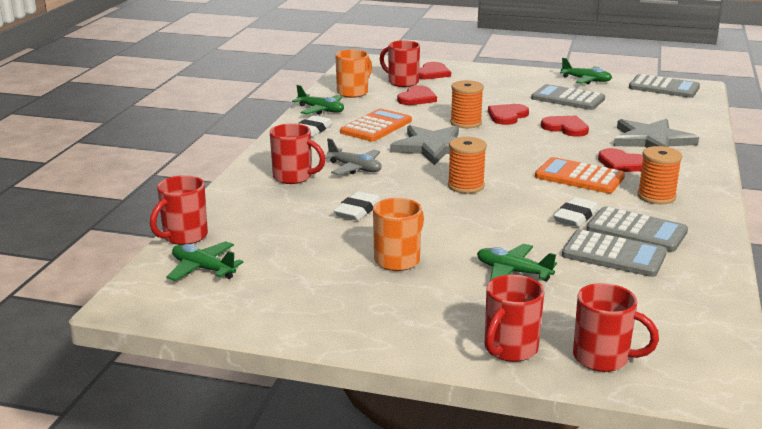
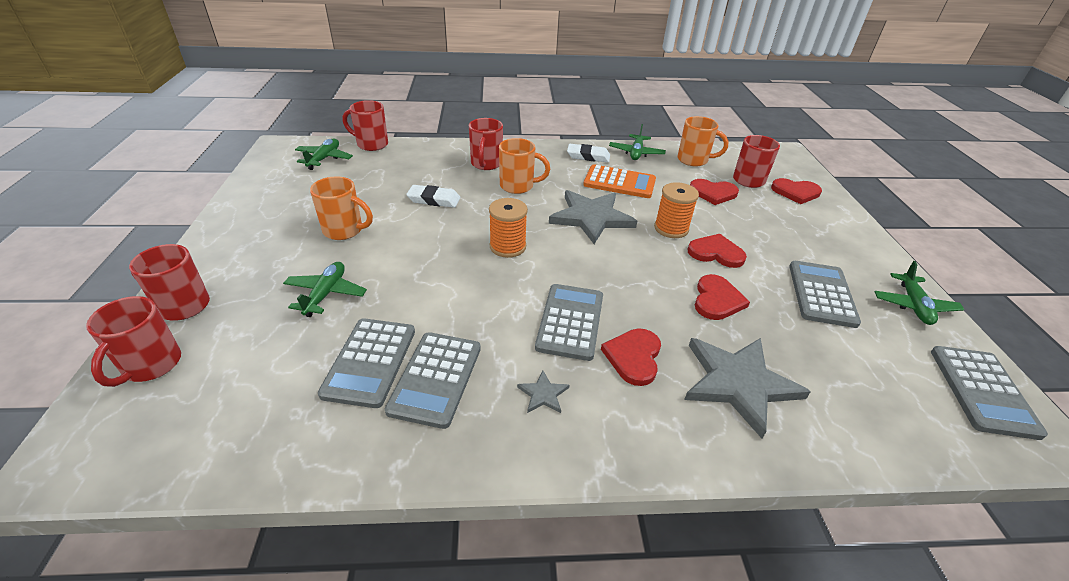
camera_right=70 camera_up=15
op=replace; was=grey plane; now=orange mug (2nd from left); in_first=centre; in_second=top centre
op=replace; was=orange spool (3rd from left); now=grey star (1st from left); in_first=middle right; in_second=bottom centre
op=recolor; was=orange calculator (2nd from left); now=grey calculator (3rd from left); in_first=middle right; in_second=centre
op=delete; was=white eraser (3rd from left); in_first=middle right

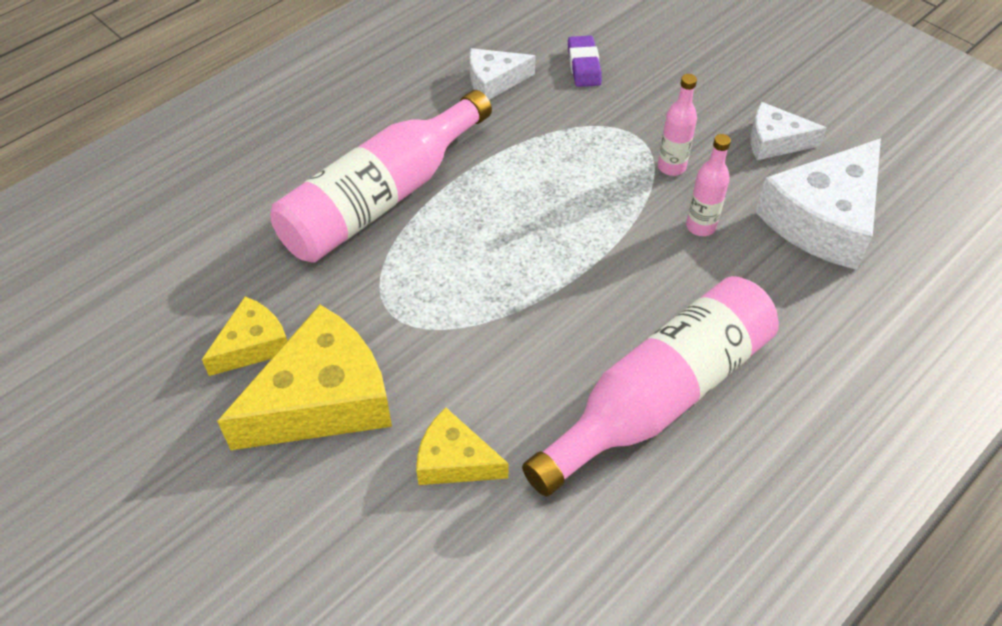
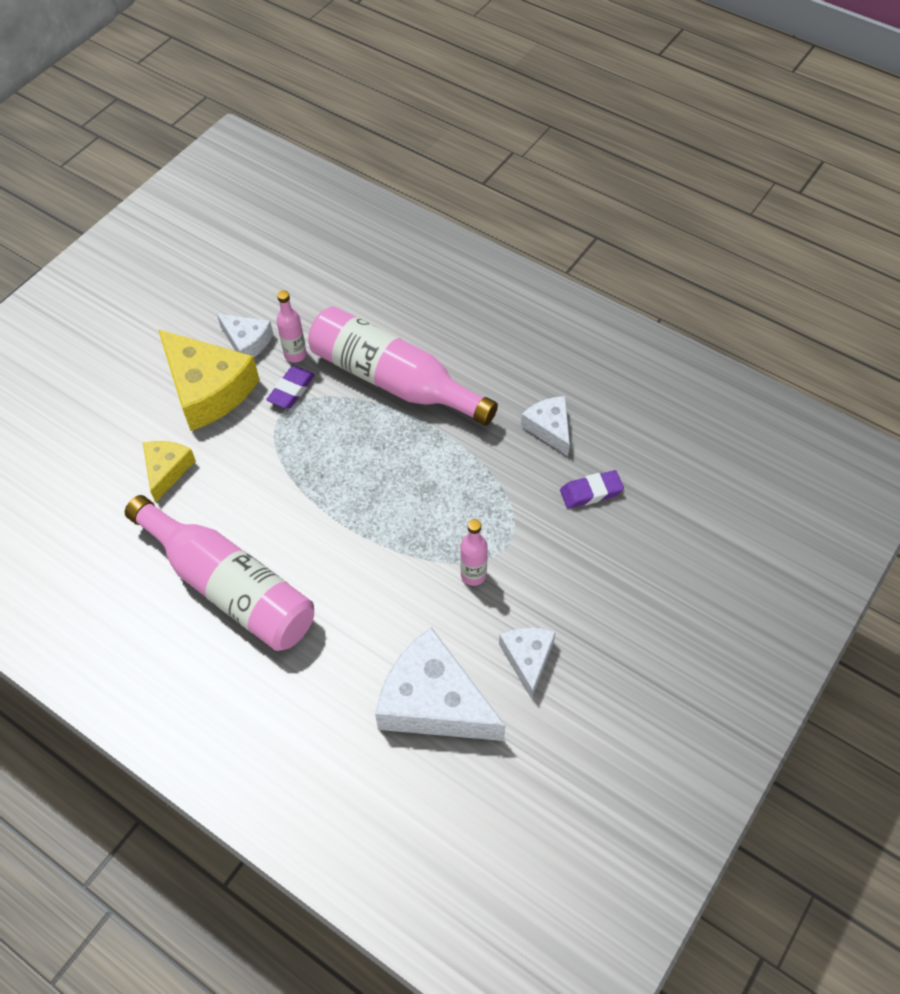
camera_right=80 camera_up=5
op=move; was=pink bottle (4th from left in the first image); now=pink bottle (2nd from left); in_first=top right; in_second=top left
op=recolor; was=yellow cheese (1st from left); now=white cheese (1st from left); in_first=middle left; in_second=middle left
op=insert; now=purple eraser (1st from left); in_second=middle left

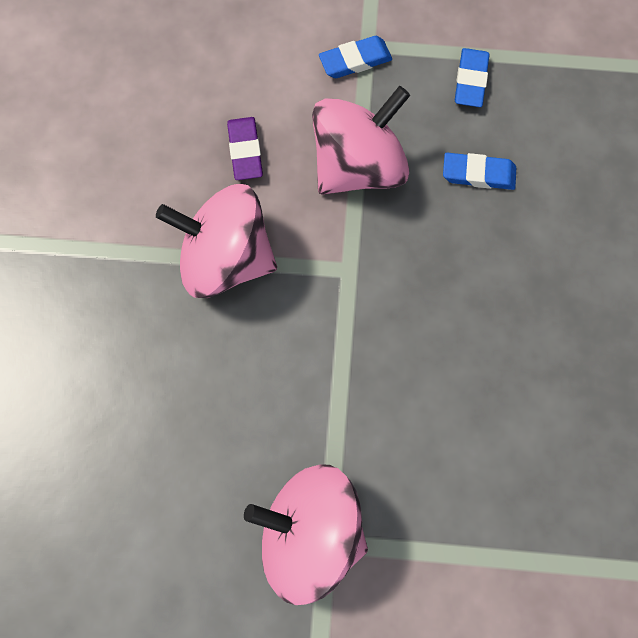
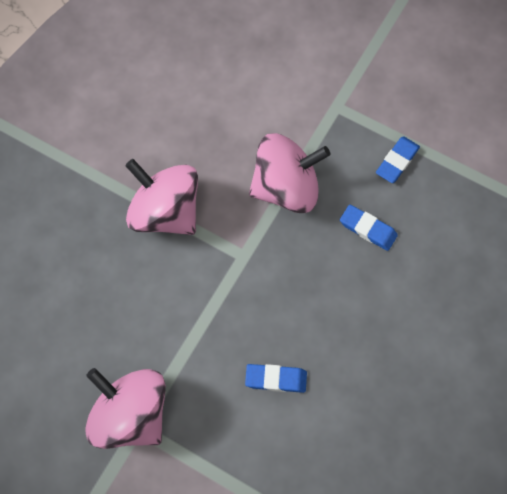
camera_right=25 camera_up=-5
op=move; was=blue eraser (1st from left); in_first=top centre; in_second=bottom centre
op=delete; was=purple eraser; in_first=top centre

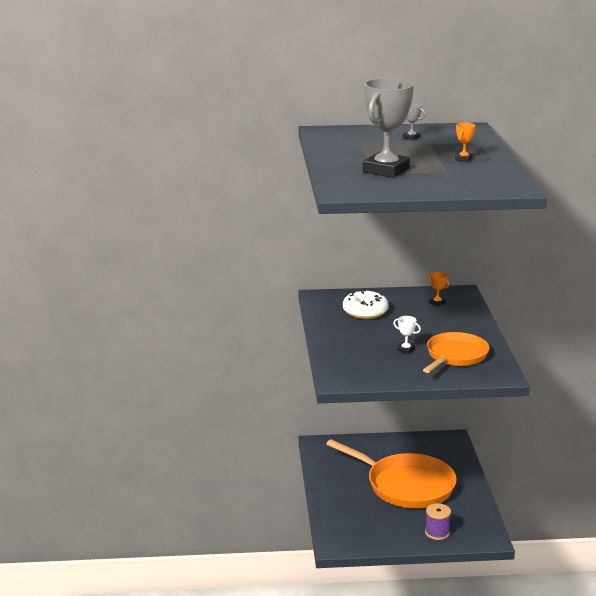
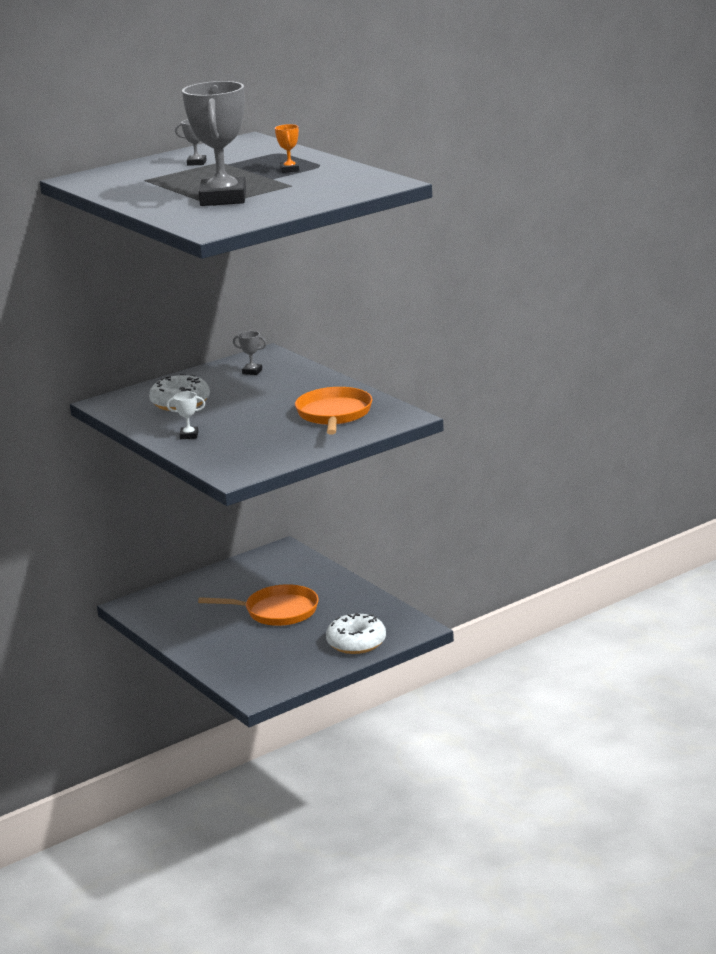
camera_right=-30 camera_up=0
op=recolor; was=orange trophy (1st from left); now=grey trophy (3rd from left); in_first=middle right; in_second=centre
op=move; was=white trophy; in_first=middle right; in_second=middle left
op=resize; was=orange pan (1st from left); in_first=bottom centre; in_second=centre; ratio=0.65
op=replace; was=purple spool; now=white donut (2nd from left); in_first=bottom right; in_second=centre

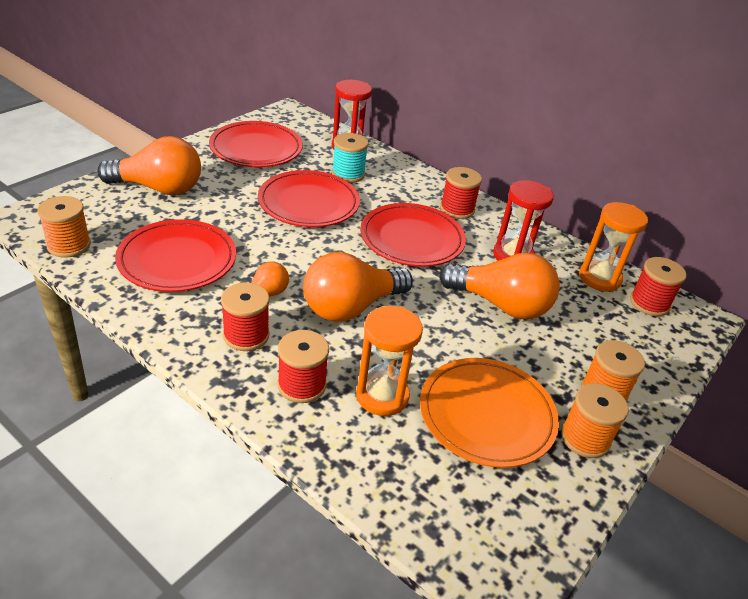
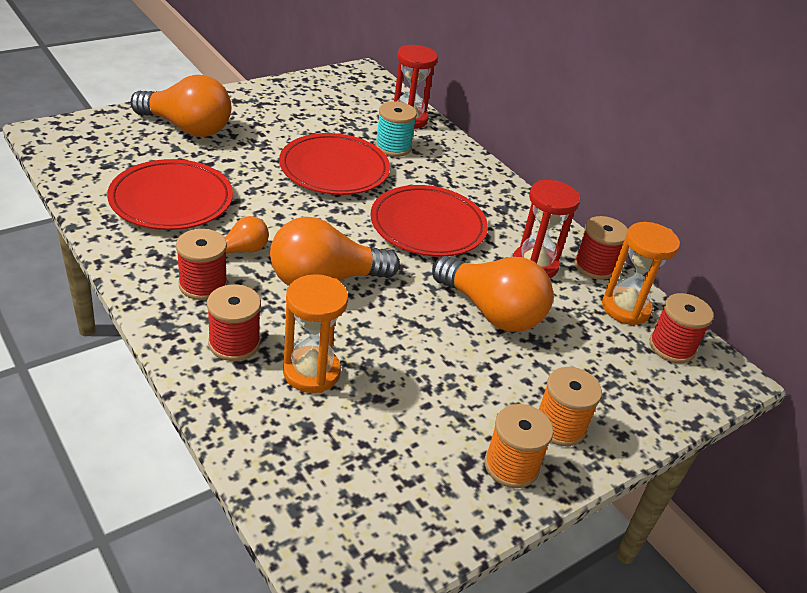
camera_right=15 camera_up=0
op=delete; was=red plate (2nd from left); in_first=top centre
op=move; was=red spool (3rd from left); in_first=top centre; in_second=middle right
op=delete; was=orange spool (1st from left); in_first=middle left
op=delete; was=orange plate; in_first=bottom centre

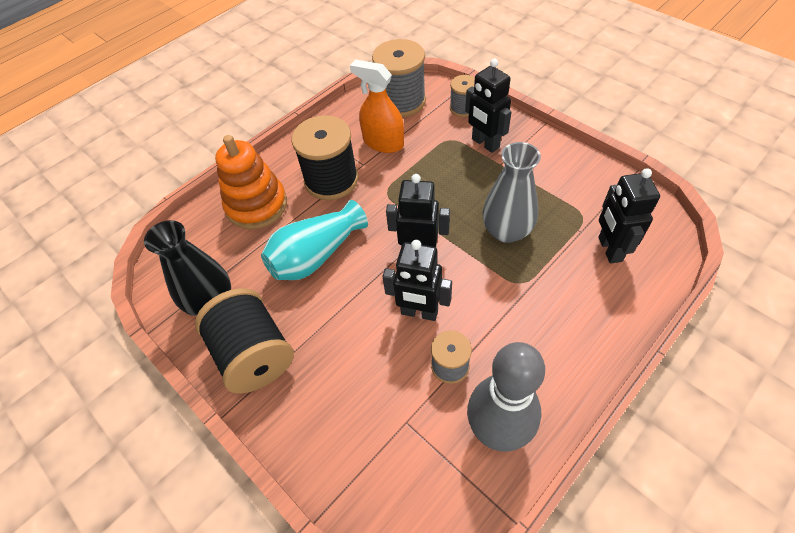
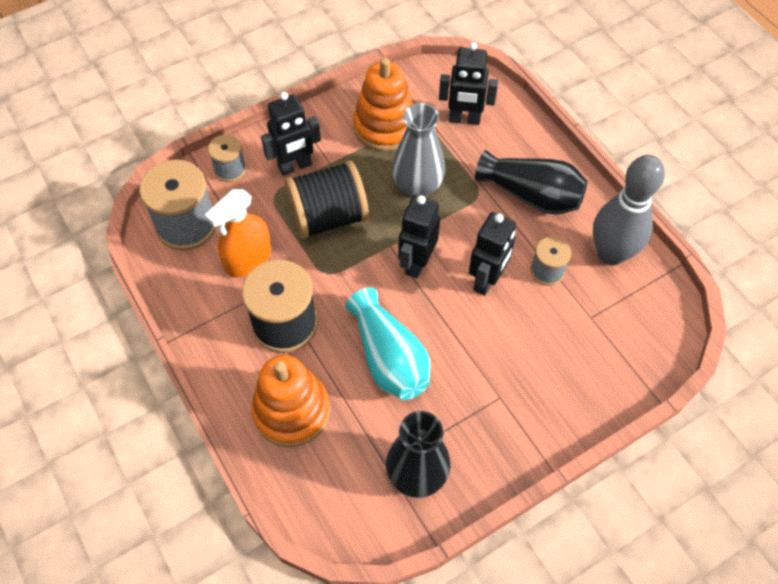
camera_right=-80 camera_up=5
op=move; was=black spool (1st from left in the first image); now=black spool (2nd from left); in_first=middle left; in_second=centre
op=insert; now=orange stacking toy (2nd from left); in_second=top centre
op=insert; now=black vase (2nd from left); in_second=top right

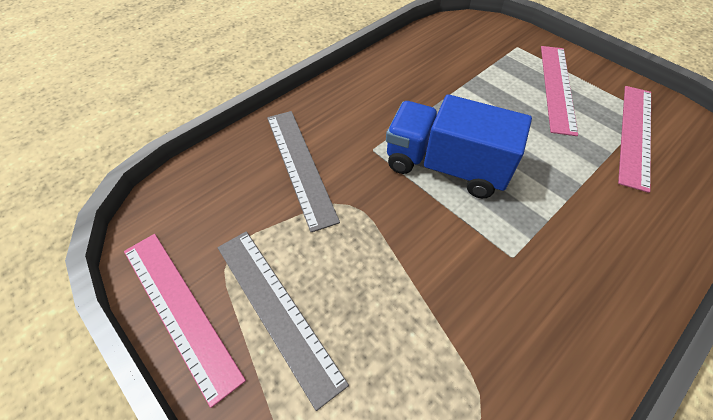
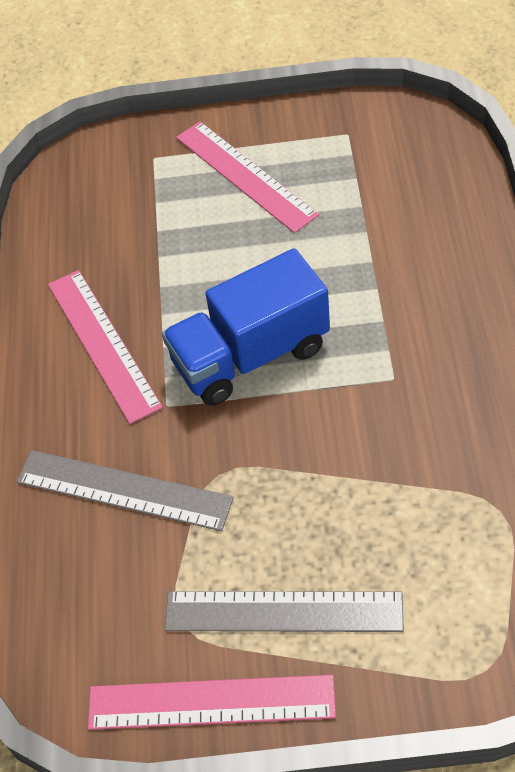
camera_right=-45 camera_up=0
op=move; was=pink ruler (3rd from left in the first image); now=pink ruler (1st from left); in_first=top right; in_second=middle left

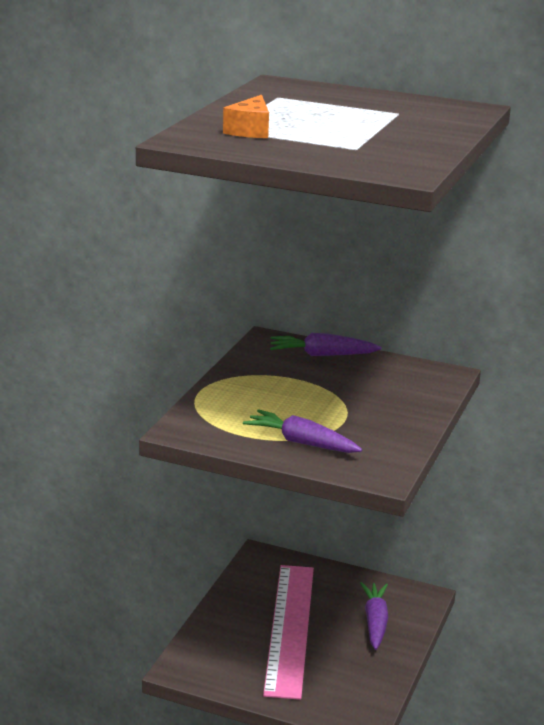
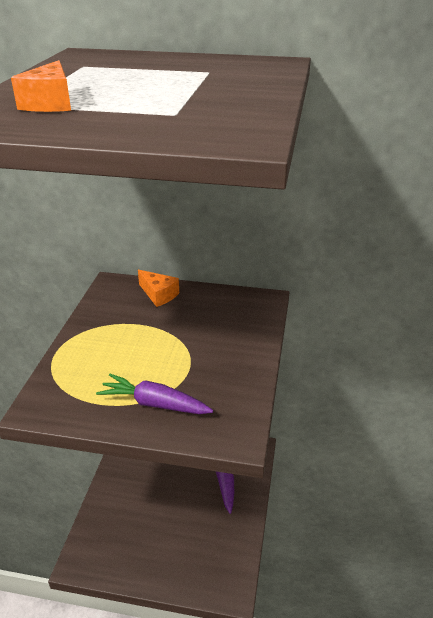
camera_right=-10 camera_up=10
op=replace; was=purple carrot (2nd from left); now=orange cheese (2nd from left); in_first=centre; in_second=centre
op=delete; was=pink ruler; in_first=bottom centre

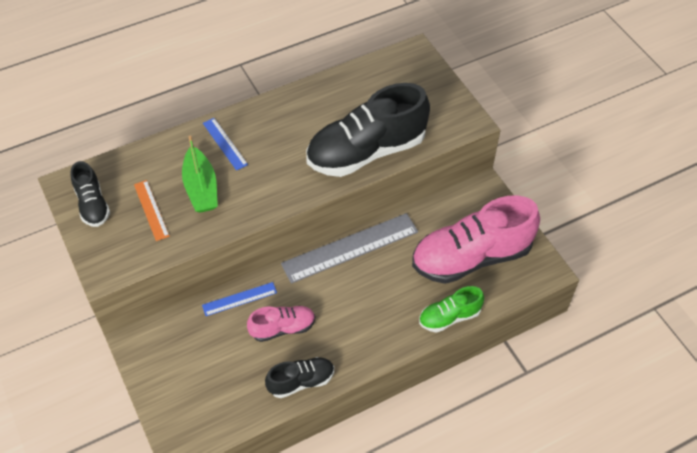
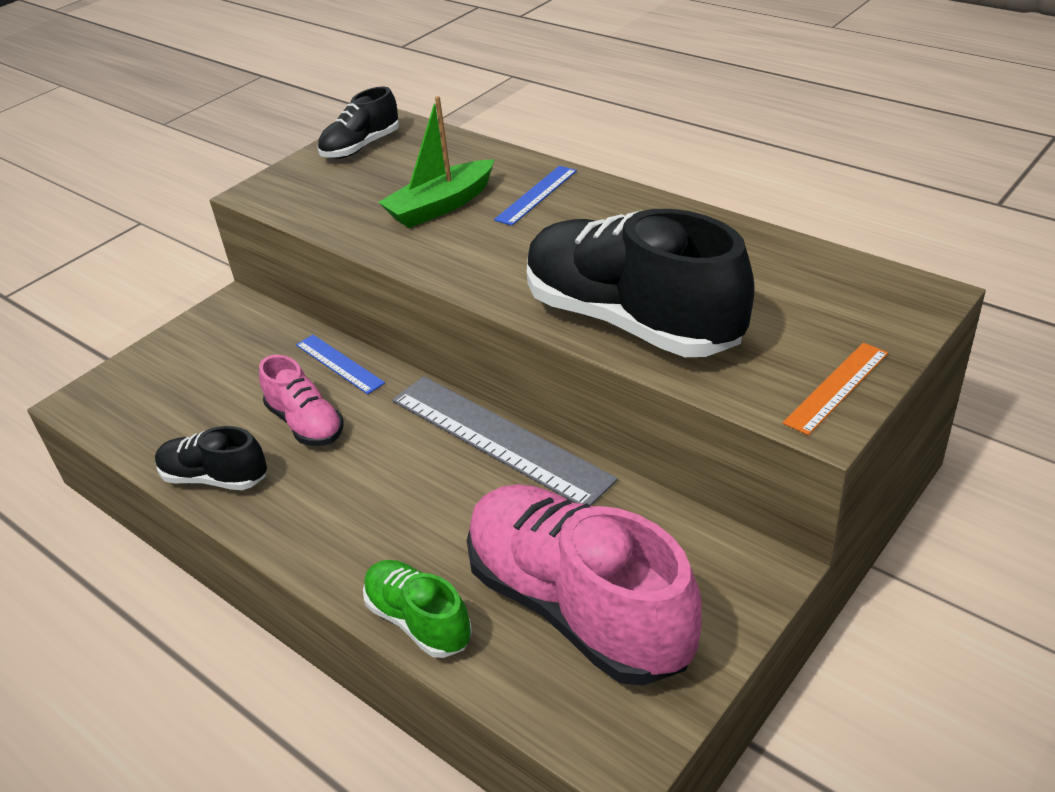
camera_right=70 camera_up=-15
op=move; was=orange ruler; in_first=middle left; in_second=middle right
op=rotate; was=black shoe (2nd from left in the first image); in_first=bottom centre; in_second=middle left; clockwise=150

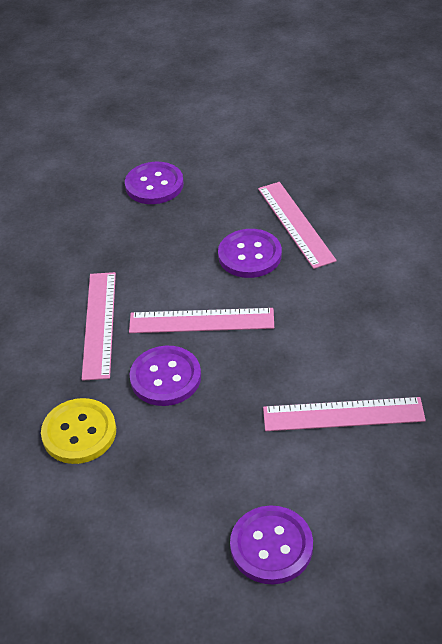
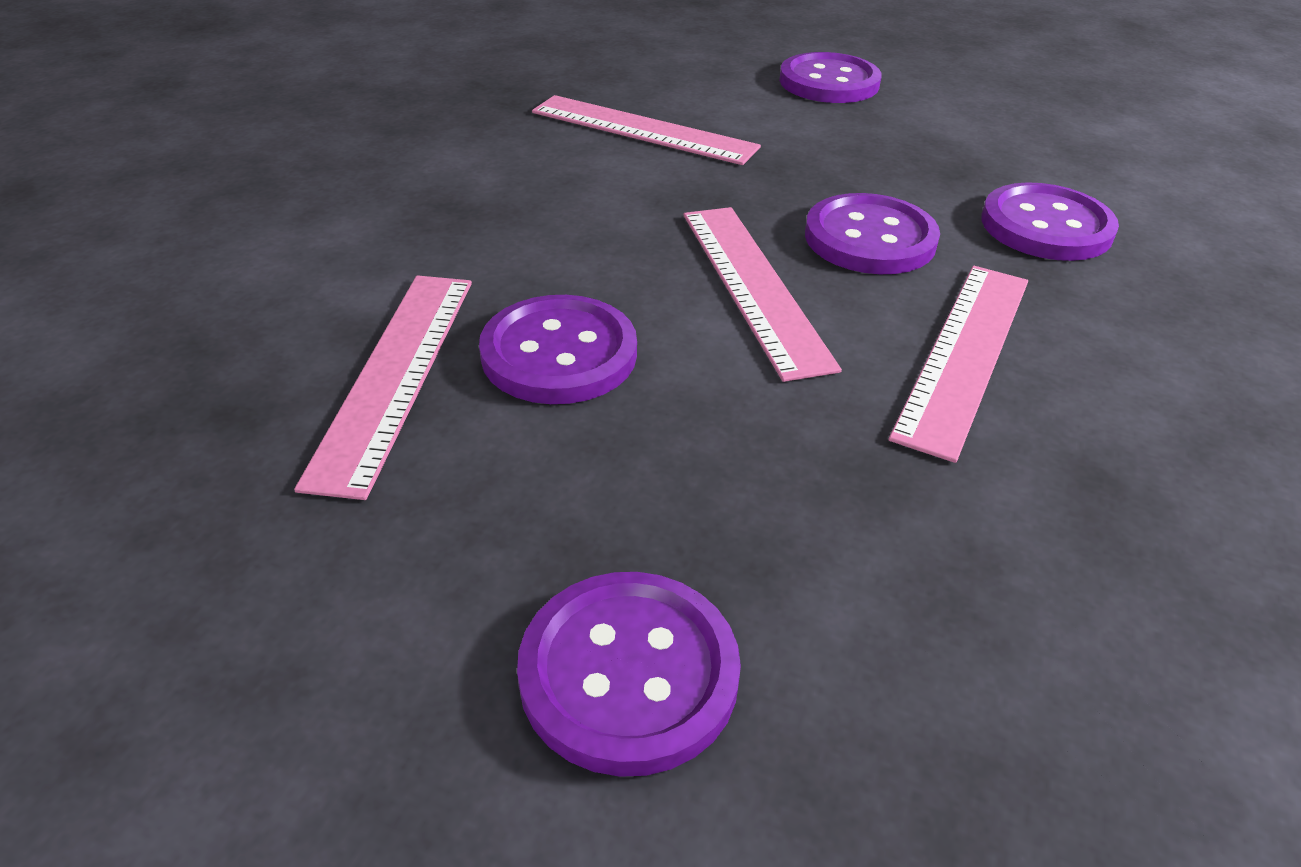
camera_right=-155 camera_up=-5
op=rotate; was=pink ruler (2nd from left in the first image); in_first=centre; in_second=centre; clockwise=45
op=recolor; was=yellow button; now=purple button (5th from left); in_first=bottom left; in_second=top right

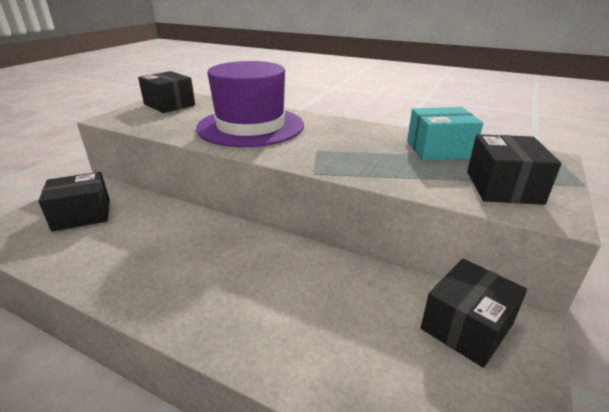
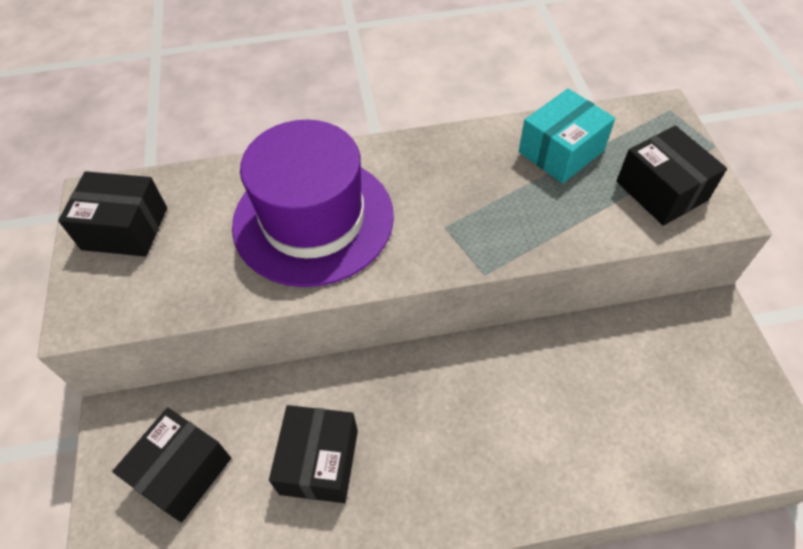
camera_right=-35 camera_up=25
op=move; was=black box (3rd from left); in_first=bottom right; in_second=bottom centre

